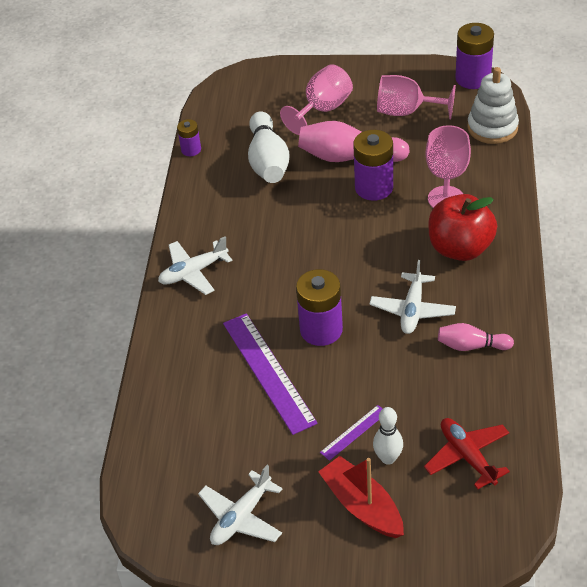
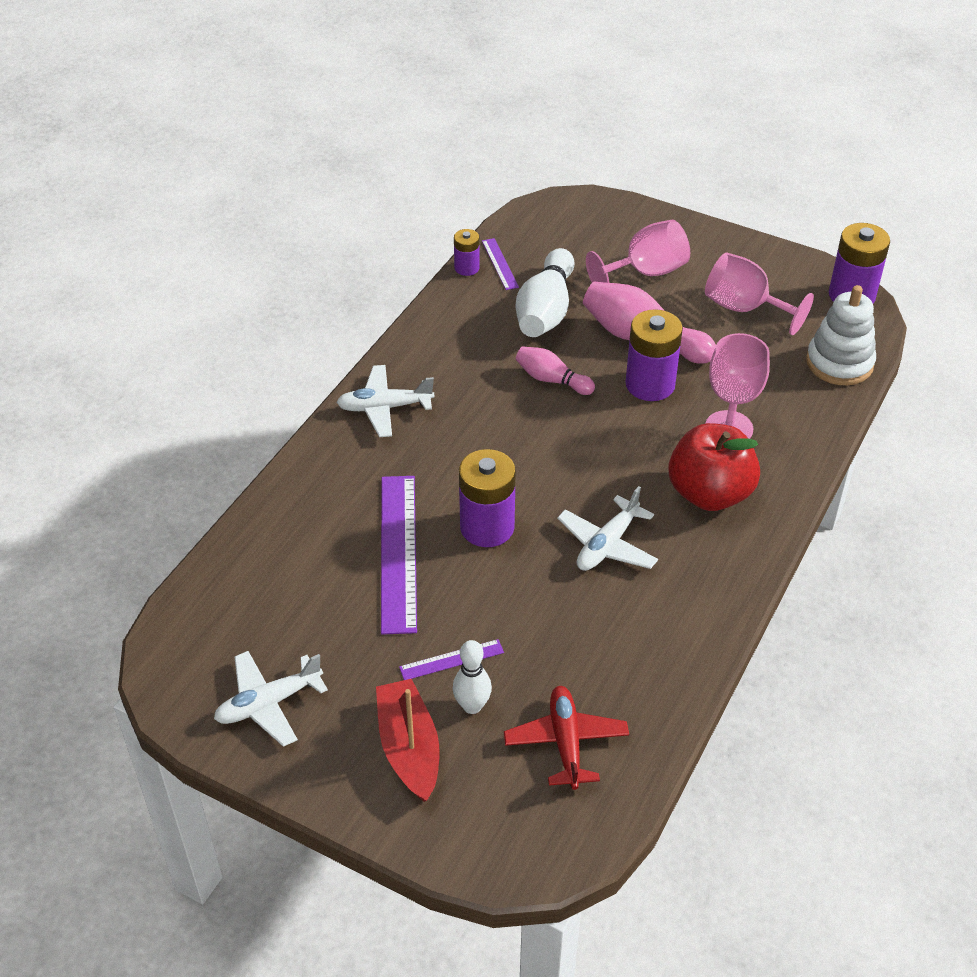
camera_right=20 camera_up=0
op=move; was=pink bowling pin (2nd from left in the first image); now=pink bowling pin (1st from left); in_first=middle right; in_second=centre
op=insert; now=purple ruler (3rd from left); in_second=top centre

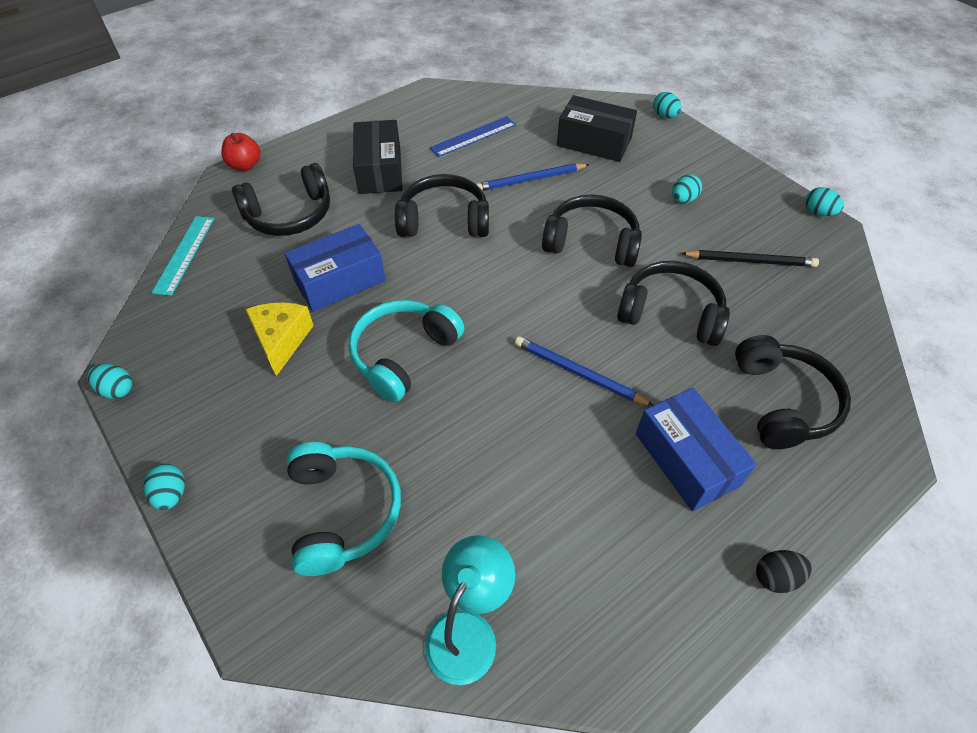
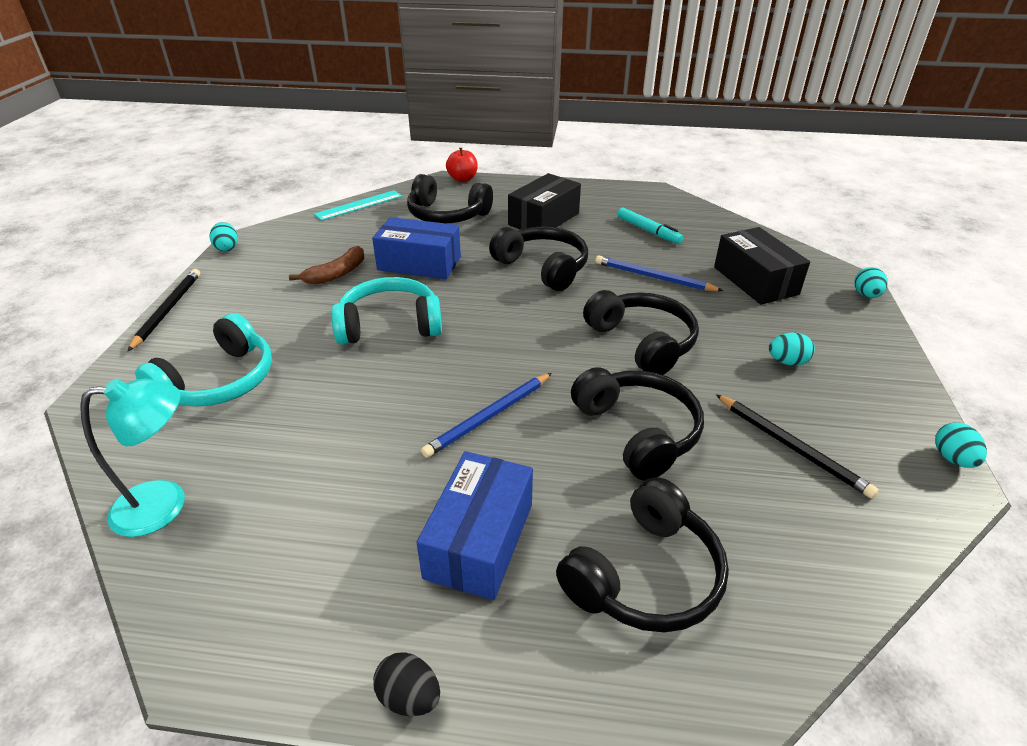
camera_right=45 camera_up=-15
op=replace; was=blue ruler; now=turquoise marker; in_first=top centre; in_second=top centre
op=replace; was=yellow cheese; now=brown banana; in_first=middle left; in_second=middle left
op=rotate; was=blue pencil (2nd from left in the first image); in_first=centre; in_second=centre; clockwise=-120
op=replace; was=turquoise egg (2nd from left); now=black pencil (1st from left); in_first=middle left; in_second=middle left

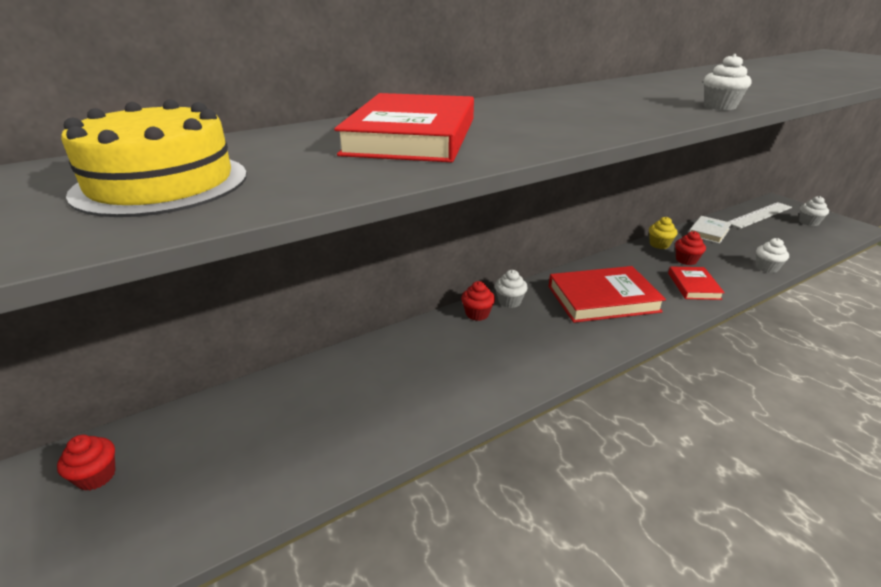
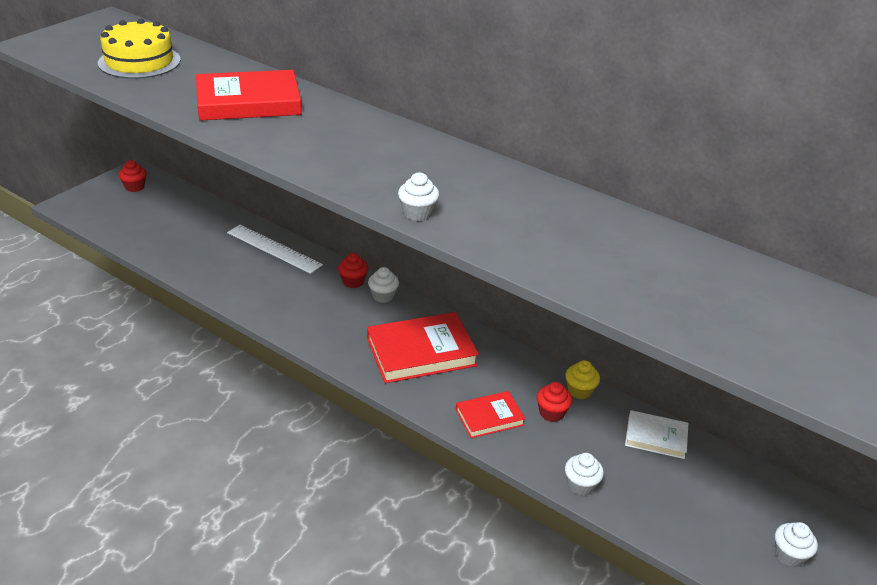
camera_right=65 camera_up=5
op=move; was=white ruler; in_first=middle right; in_second=middle left
op=rotate; was=red book (2nd from left); in_first=middle right; in_second=centre; clockwise=-75

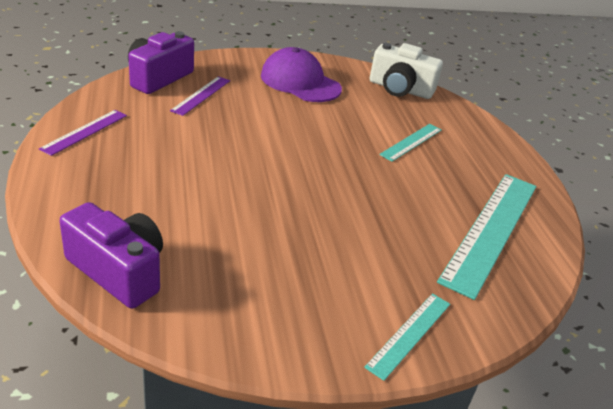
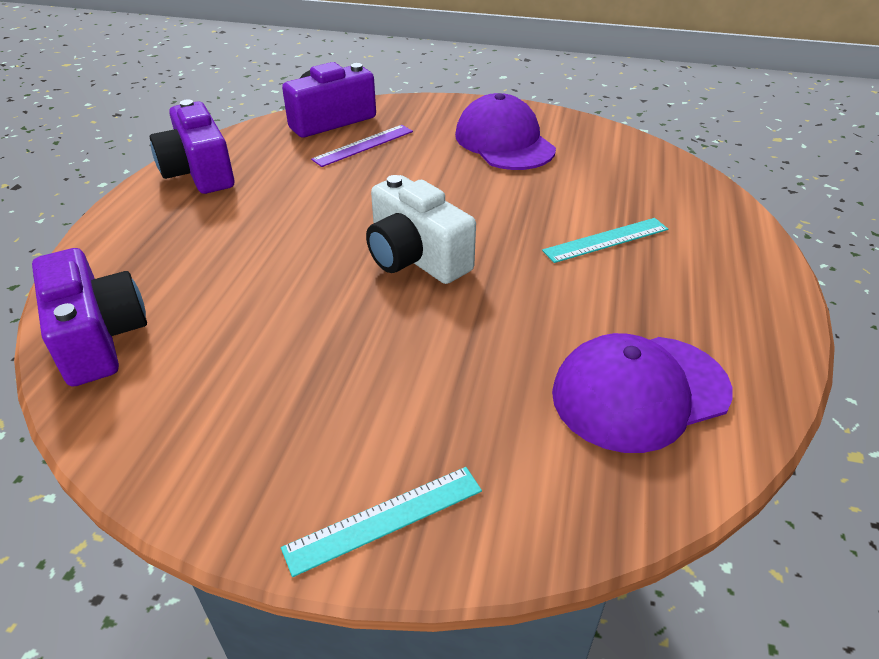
camera_right=30 camera_up=5
op=move; was=white camera; in_first=top centre; in_second=centre
op=replace; was=purple ruler (1st from left); now=purple camera (2nd from left); in_first=top left; in_second=top left
op=replace; was=turquoise ruler (3rd from left); now=purple cap (2nd from left); in_first=middle right; in_second=middle right

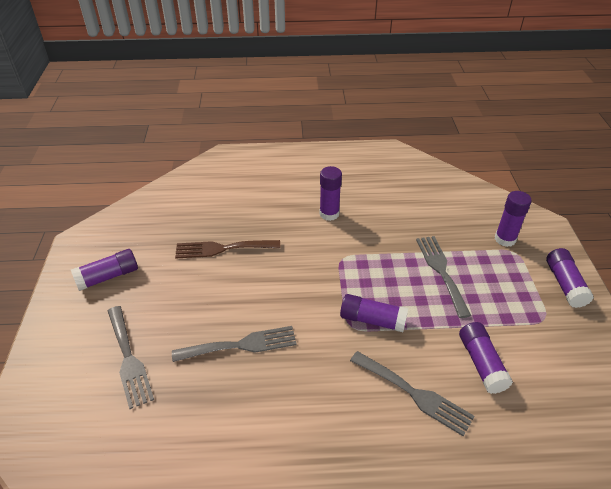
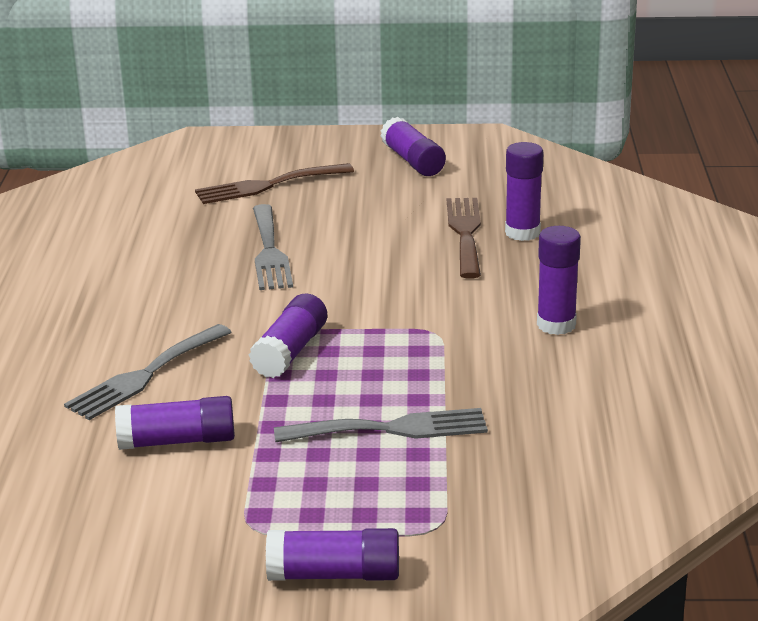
camera_right=95 camera_up=-15
op=move; was=purple glue stick (5th from left); in_first=middle right; in_second=top right
op=recolor; was=grey fork (1st from left); now=brown fork (1st from left); in_first=bottom left; in_second=top centre

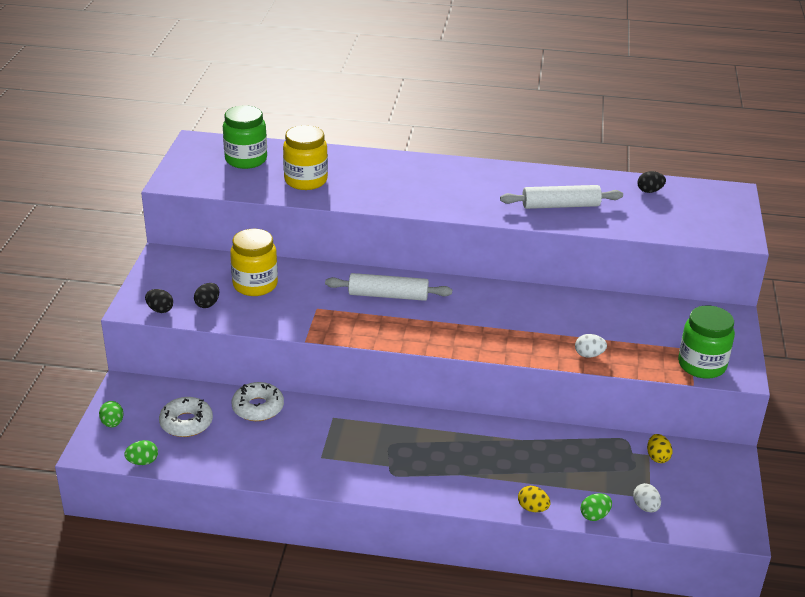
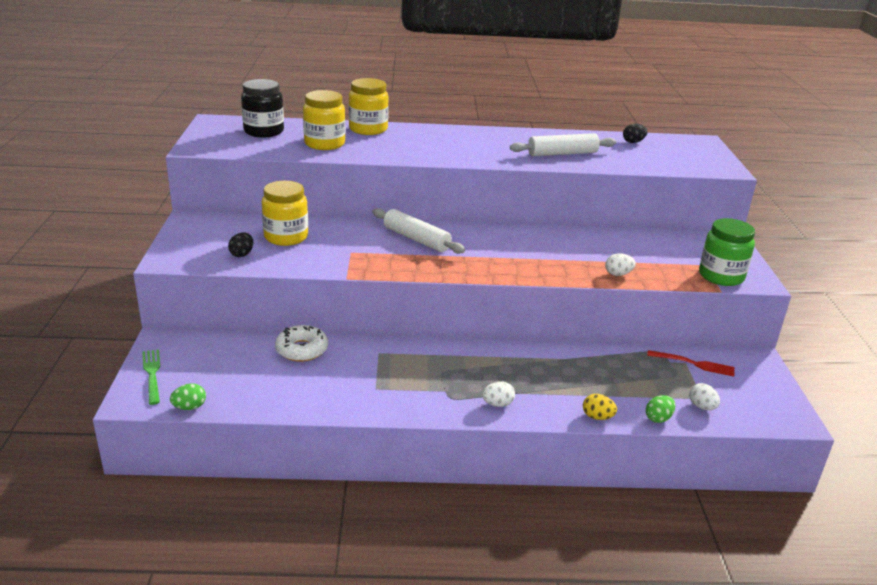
camera_right=-10 camera_up=-5
op=recolor; was=green jar (1st from left); now=black jar; in_first=top left; in_second=top left
op=rotate; was=white rolling pin (1st from left); in_first=centre; in_second=centre; clockwise=45
op=delete; was=black egg (1st from left); in_first=middle left
op=delete; was=white donut (1st from left); in_first=bottom left
op=replace; was=green egg (1st from left); now=green fork; in_first=bottom left; in_second=middle left
op=replace; was=yellow egg (2nd from left); now=red fork; in_first=bottom right; in_second=middle right
op=insert; now=yellow jar (3rd from left); in_second=top centre
op=insert; now=white egg (1st from left); in_second=bottom centre

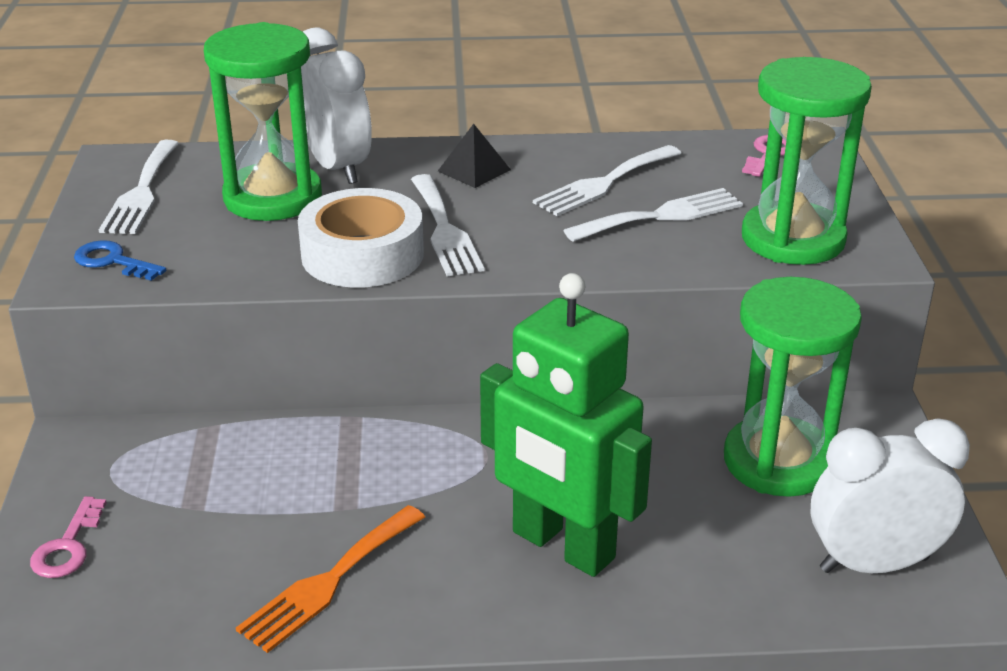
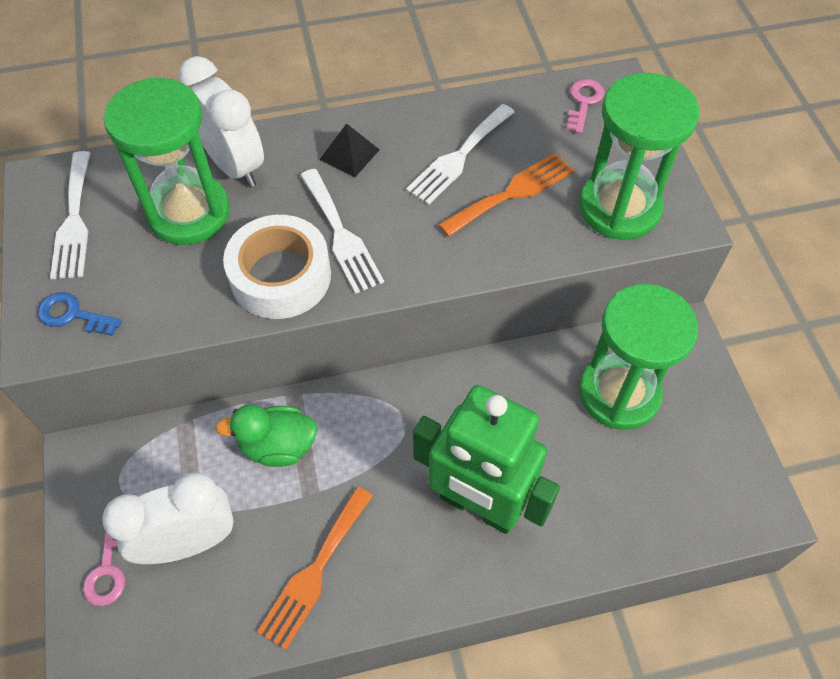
camera_right=-10 camera_up=25
op=recolor; was=white fork (4th from left); now=orange fork (2nd from left); in_first=top centre; in_second=top centre
op=move; was=white clock (2nd from left in the first image); now=white clock (1st from left); in_first=bottom right; in_second=bottom left
op=insert; now=green duck; in_second=middle left

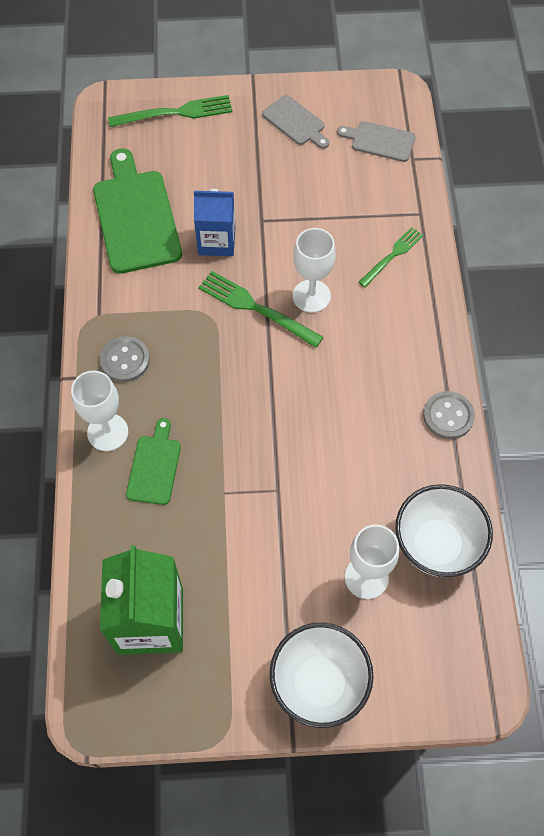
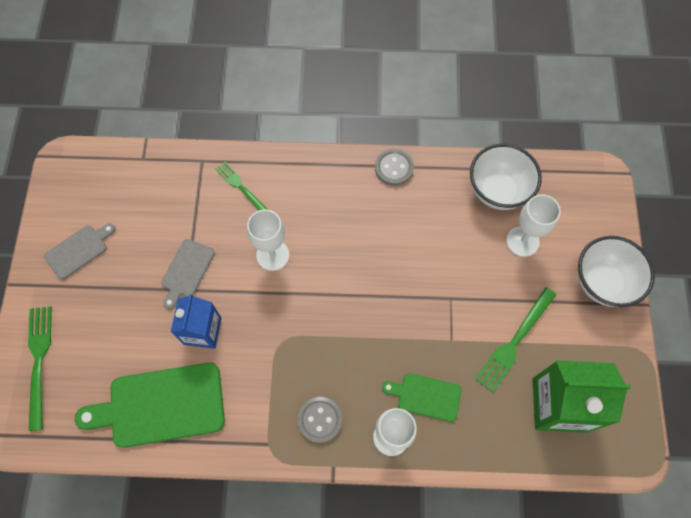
camera_right=-85 camera_up=5
op=move; was=grey cutting board (2nd from left); in_first=top right; in_second=middle left
op=move; was=green fork (2nd from left in the first image); now=green fork (3rd from left); in_first=centre; in_second=middle right

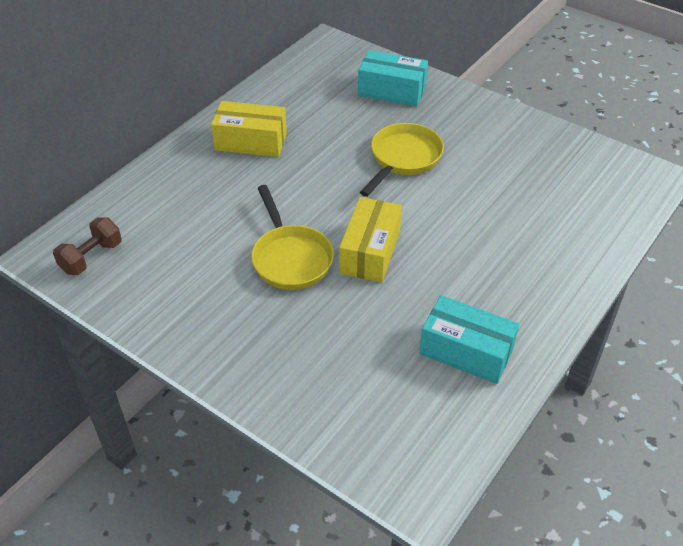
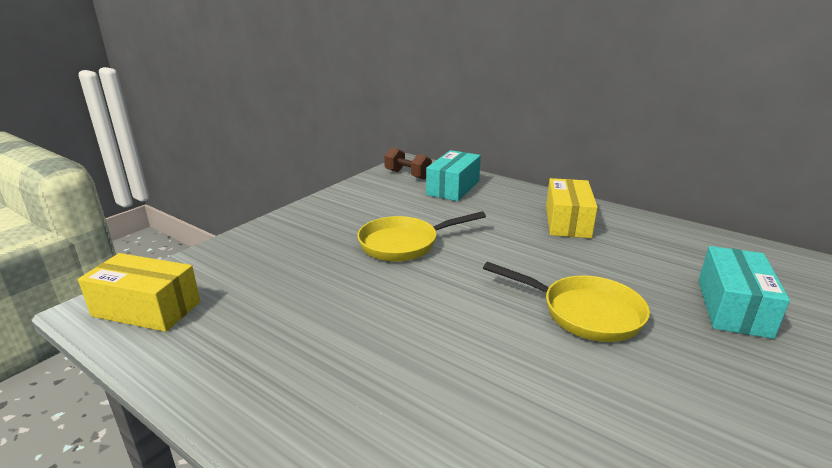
camera_right=90 camera_up=-20
op=move; was=yellow box (2nd from left in the first image); now=yellow box (1st from left); in_first=centre; in_second=middle left
op=move; was=turquoise box (2nd from left in the first image); now=turquoise box (1st from left); in_first=middle right; in_second=centre

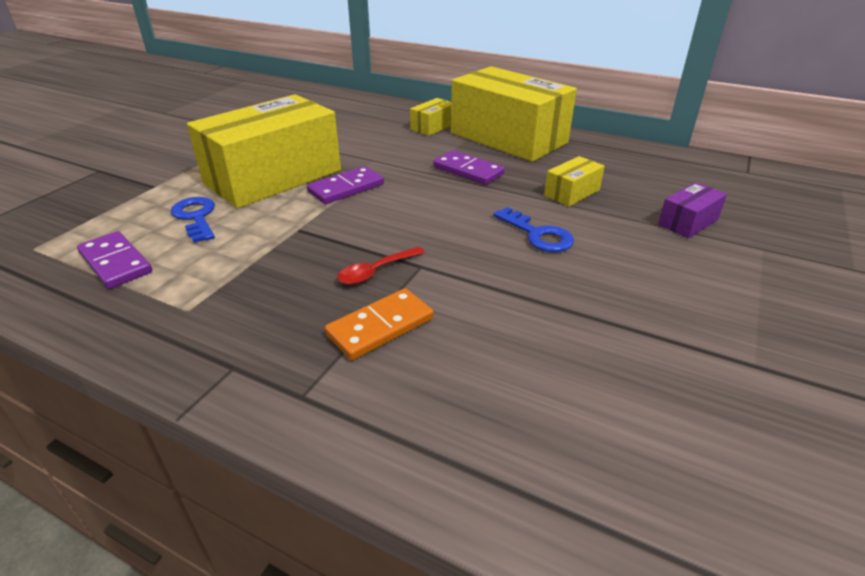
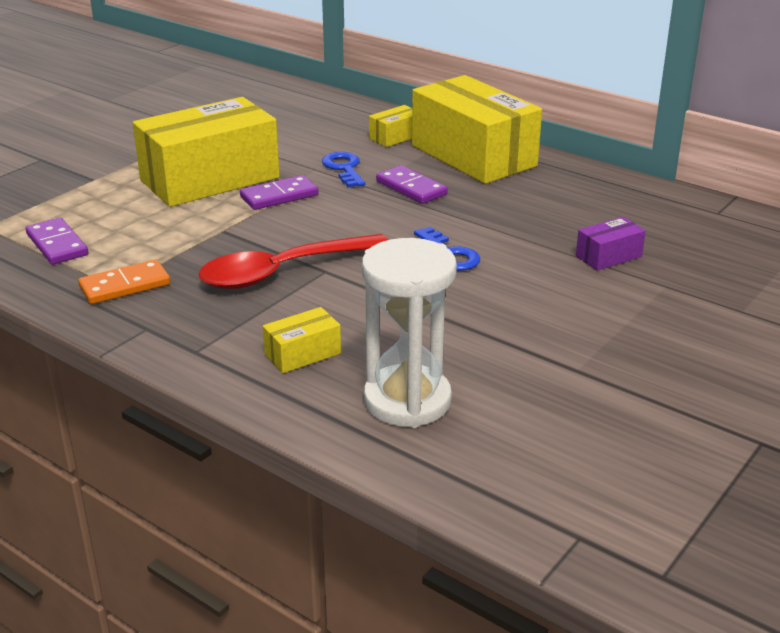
camera_right=10 camera_up=-5
op=move; was=yellow box (4th from left in the first image); now=yellow box (2nd from left); in_first=top centre; in_second=centre
op=move; was=blue key (1st from left); in_first=middle left; in_second=top centre
op=resize; was=red spoon; in_first=centre; in_second=centre; ratio=2.21
op=move; was=orange domino; in_first=centre; in_second=middle left
op=insert; now=white hourglass; in_second=centre

